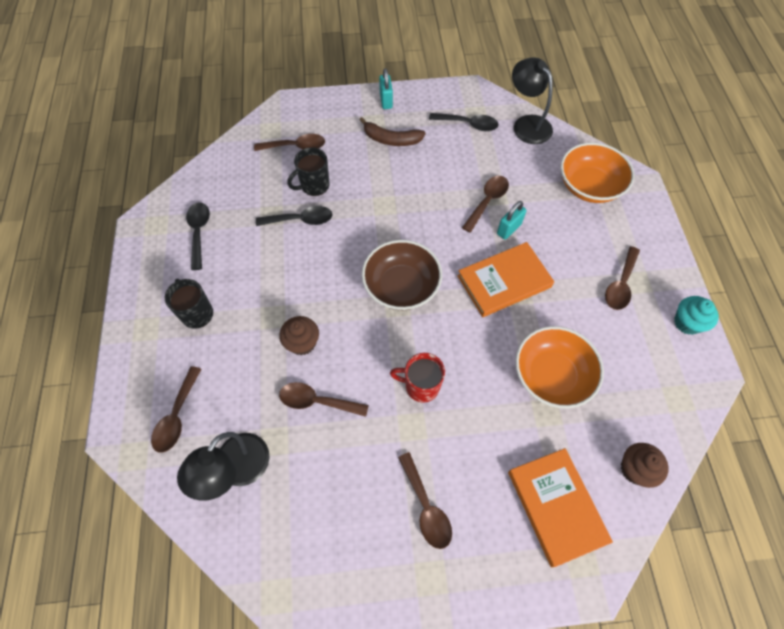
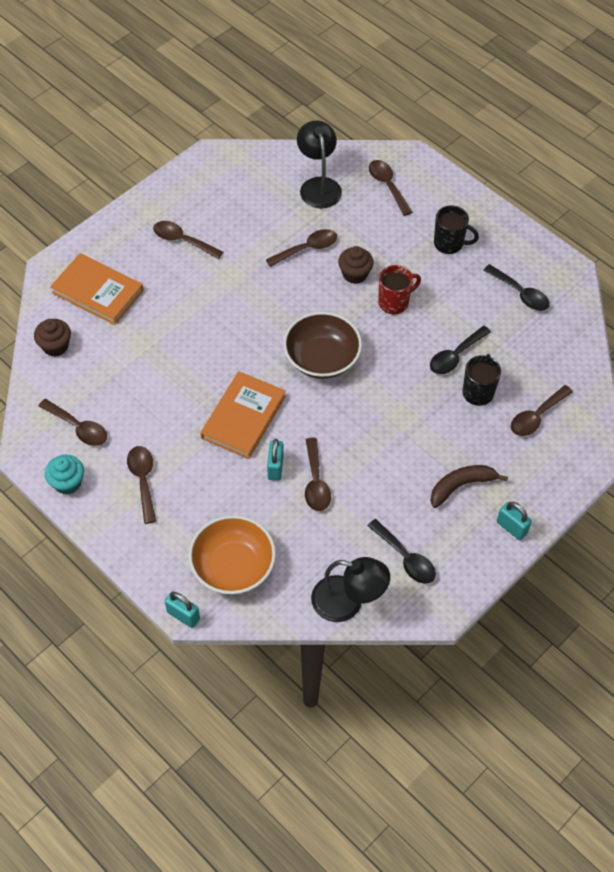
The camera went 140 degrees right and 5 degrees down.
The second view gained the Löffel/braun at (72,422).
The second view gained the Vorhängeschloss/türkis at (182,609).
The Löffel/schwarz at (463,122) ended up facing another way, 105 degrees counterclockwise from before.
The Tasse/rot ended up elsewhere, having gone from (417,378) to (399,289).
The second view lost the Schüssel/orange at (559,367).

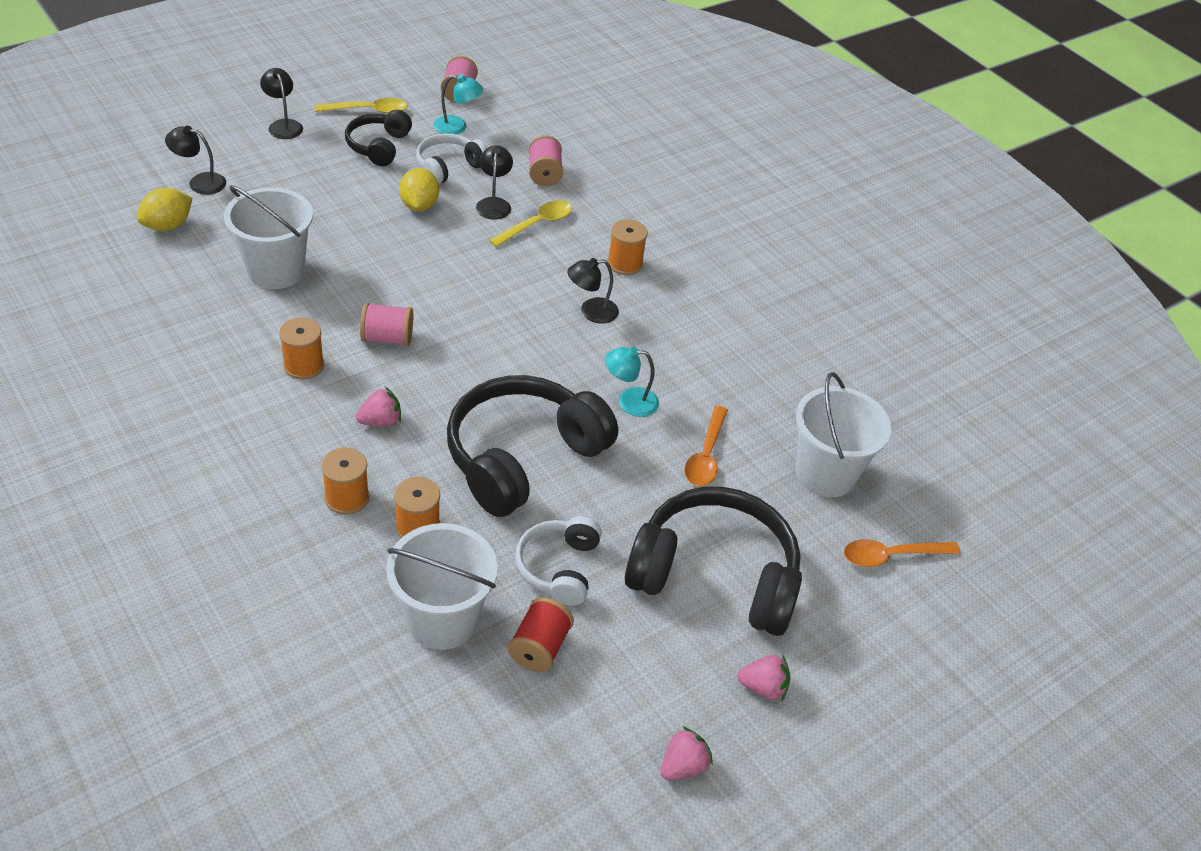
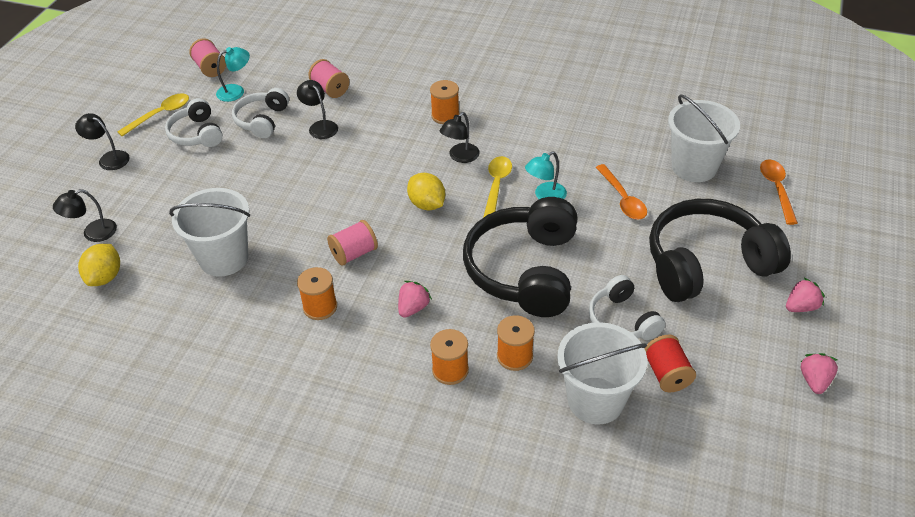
The camera went 30 degrees left and 0 degrees up.
What was the Kopfhörer/schwarz at (378,138) turned into the Kopfhörer/weiß at (194,122).
The Zitrone/gelb ended up elsewhere, having gone from (419,189) to (426,192).
The Löffel/gelb ended up elsewhere, having gone from (530,223) to (497,187).
The Löffel/orange at (902,553) ended up facing another way, 135 degrees clockwise from before.

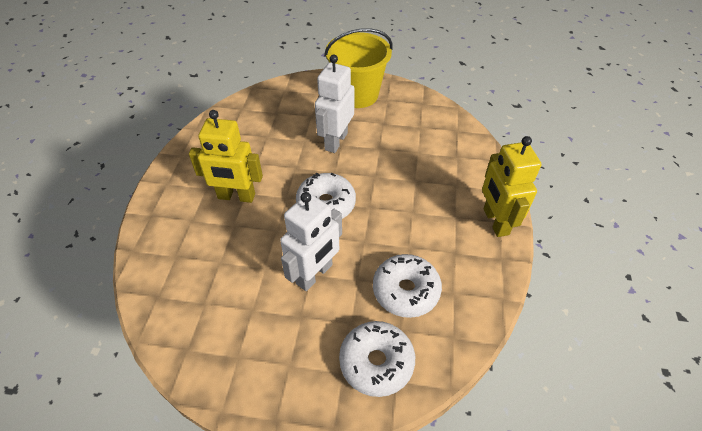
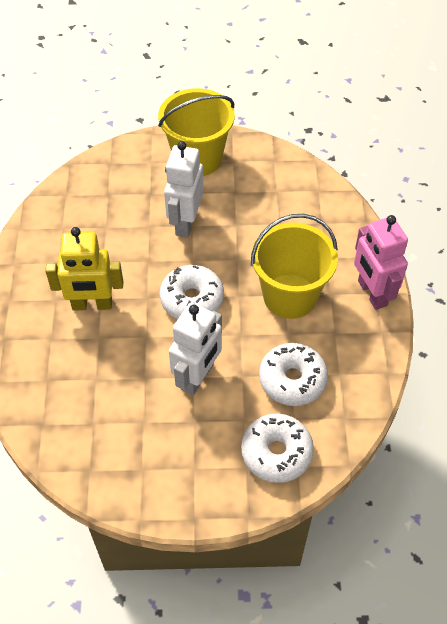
The camera went 10 degrees left and 5 degrees up.
The second view gained the Eimer/gelb at (294,266).
What was the Roboter/gelb at (511,186) turned into the Roboter/rosa at (381,262).

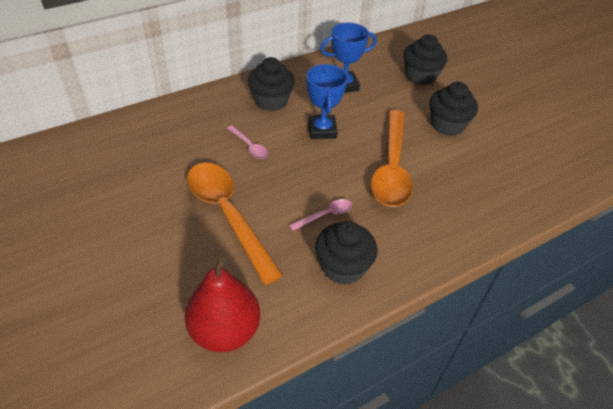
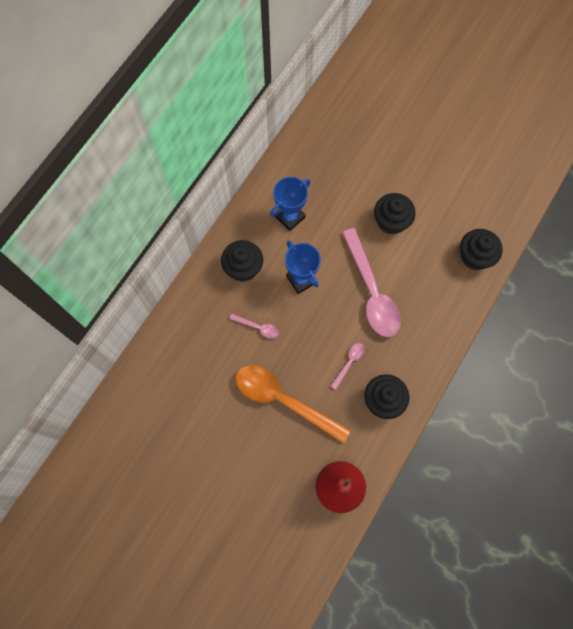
The camera went 25 degrees left and 25 degrees up.
What was the Löffel/orange at (392,158) turned into the Löffel/rosa at (371,282).
The Muffin/schwarz ended up elsewhere, having gone from (425,59) to (481,249).

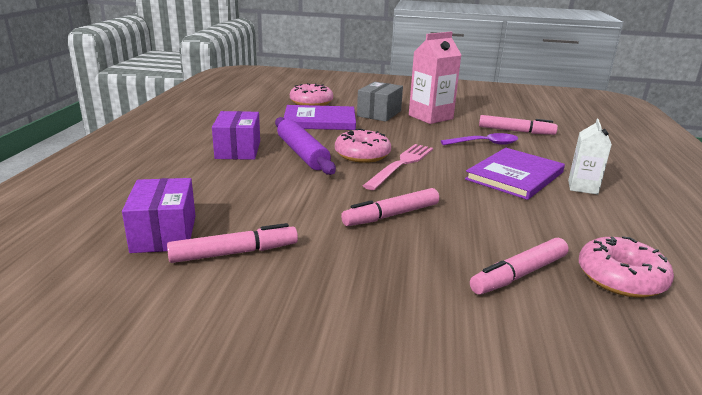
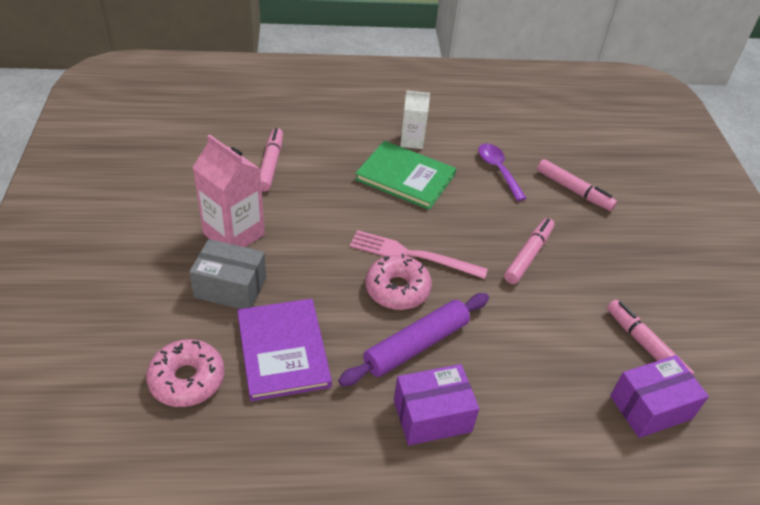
The camera went 105 degrees left and 20 degrees up.
What was the Buch/lila at (515,174) turned into the Buch/grün at (405,175).
The Löffel/lila ended up elsewhere, having gone from (479,139) to (502,172).
The Filzstift/rosa at (390,207) ended up facing another way, 105 degrees counterclockwise from before.
The second view lost the Donut/rosa at (626,267).

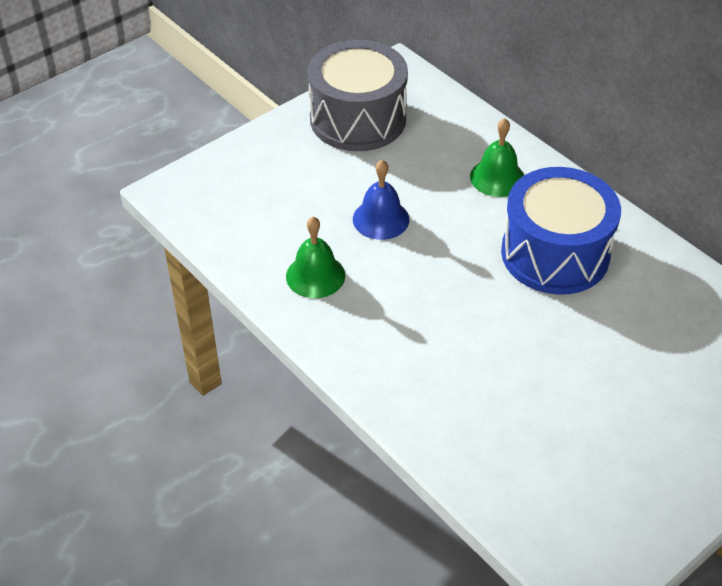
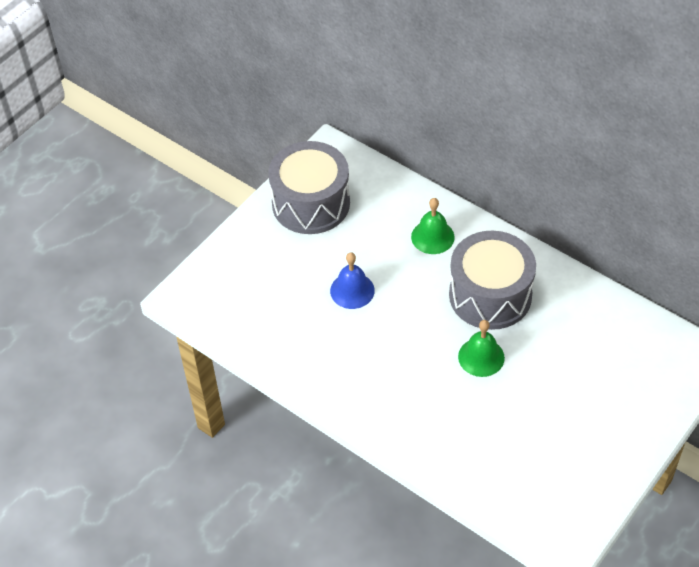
The camera went 10 degrees left and 5 degrees up.
What was the Trommel/blau at (561,231) turned into the Trommel/grau at (492,280).
The Glocke/grün ended up elsewhere, having gone from (315,257) to (481,348).

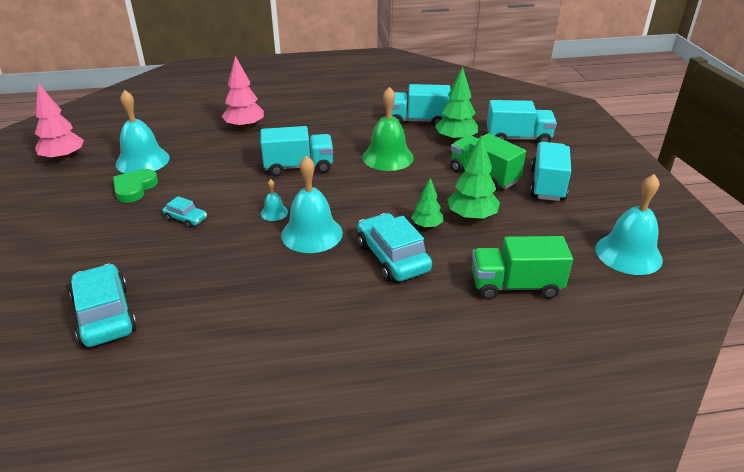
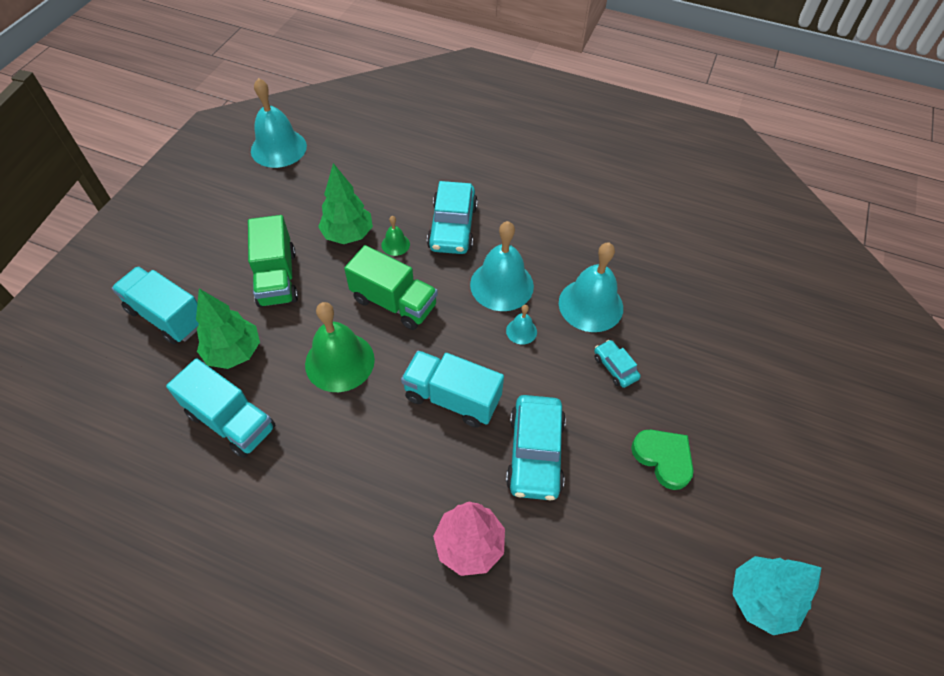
The camera went 150 degrees left and 20 degrees up.
The Lastwagen/grün ended up elsewhere, having gone from (522,268) to (391,287).
Where the Baum/grün stood at (427,203), the Glocke/grün came to stand at (395,236).
The Auto/türkis ended up elsewhere, having gone from (103,305) to (536,447).
The Glocke/türkis ended up elsewhere, having gone from (143,131) to (591,287).
The Herz/grün at (135,186) ended up facing another way, 90 degrees counterclockwise from before.
What was the Baum/rosa at (59,122) turned into the Baum/türkis at (777,595).
The second view lost the Lastwagen/türkis at (550,171).

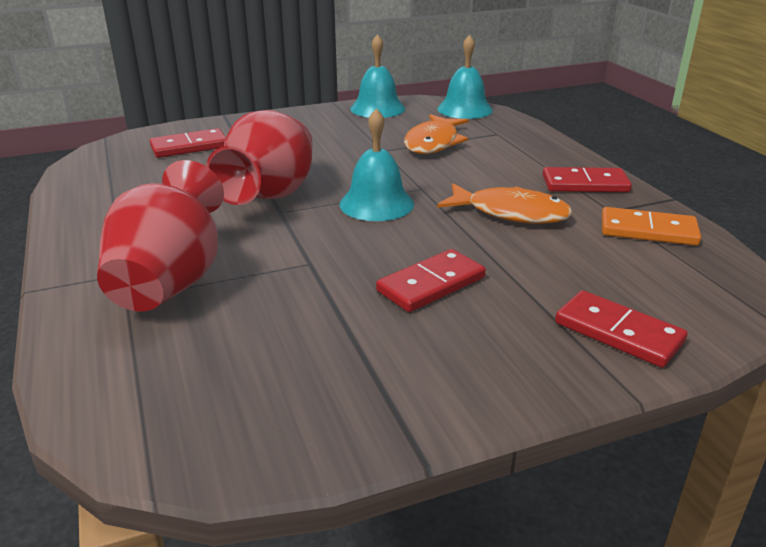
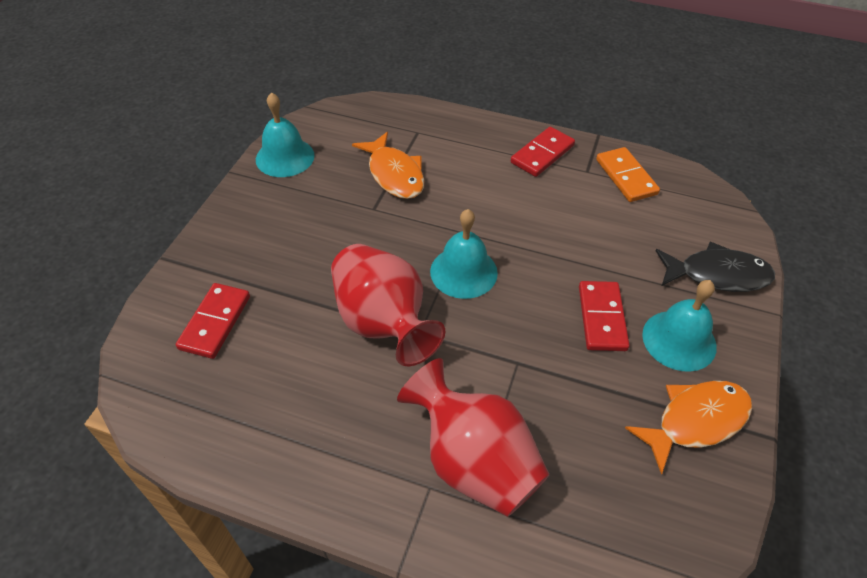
The camera went 50 degrees left and 20 degrees up.
The Dominostein/orange at (651,226) ended up facing another way, 75 degrees counterclockwise from before.
The Fisch/orange ended up elsewhere, having gone from (505,203) to (688,428).
The Glocke/türkis ended up elsewhere, having gone from (465,77) to (679,326).
Where the Dominostein/rot stood at (621,329), the Fisch/schwarz came to stand at (715,267).

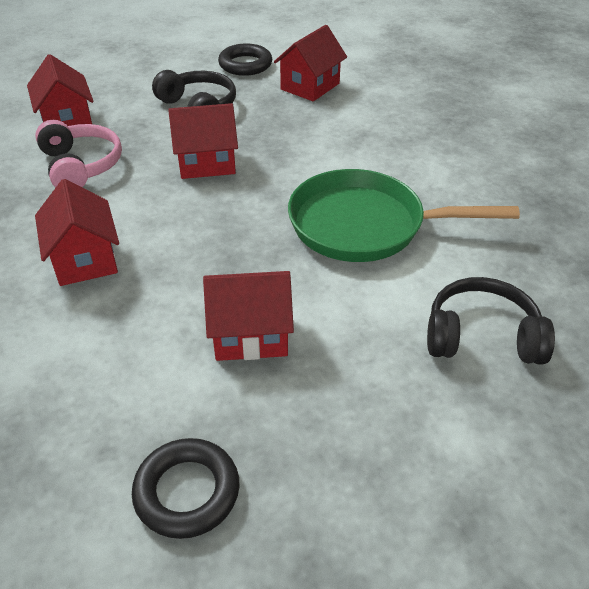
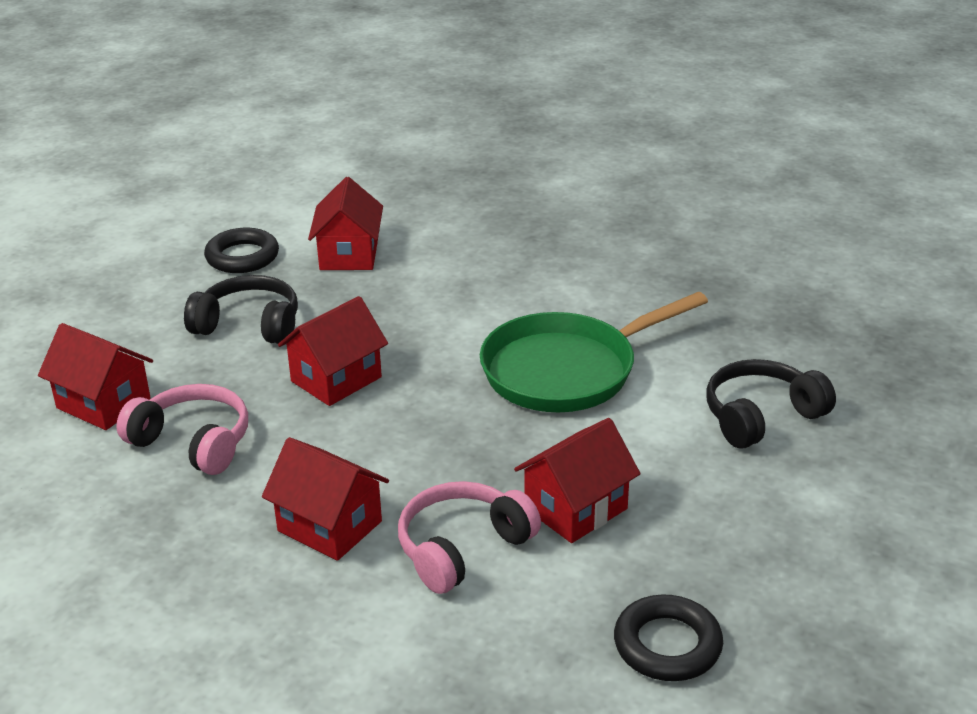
The camera went 35 degrees left and 10 degrees down.
The second view gained the Kopfhörer/rosa at (469,537).

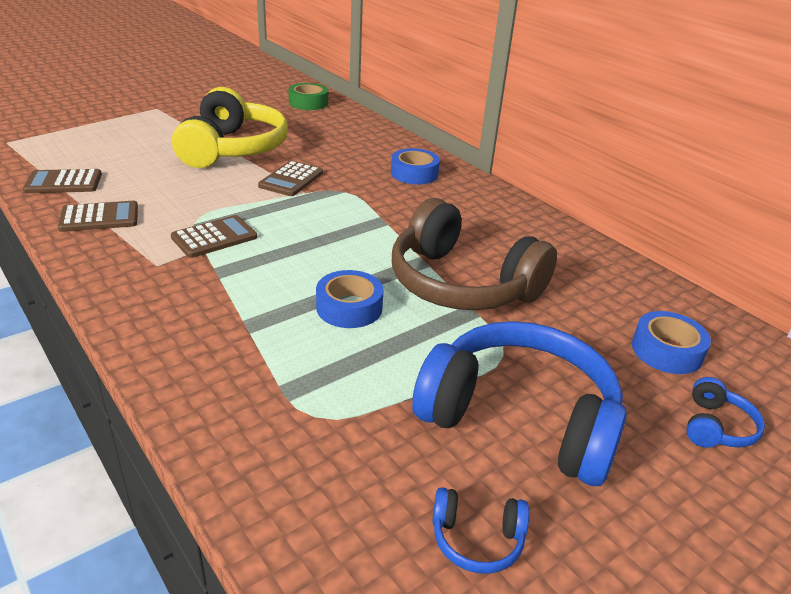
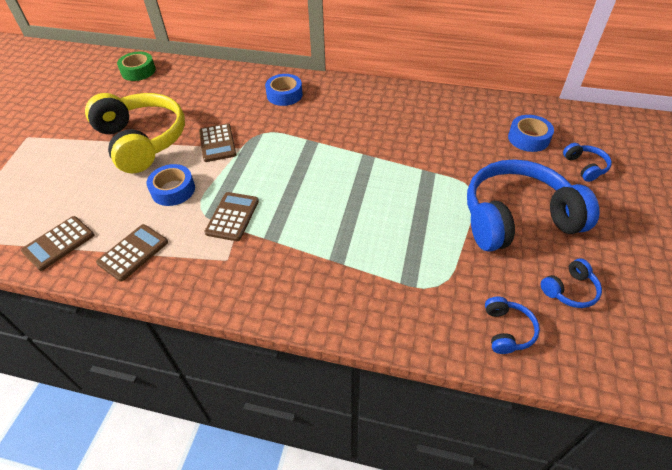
The camera went 35 degrees left and 15 degrees up.
The Klebeband/blau ended up elsewhere, having gone from (350,299) to (171,185).
The second view gained the Kopfhörer/blau at (512,325).
The second view lost the Kopfhörer/braun at (474,254).

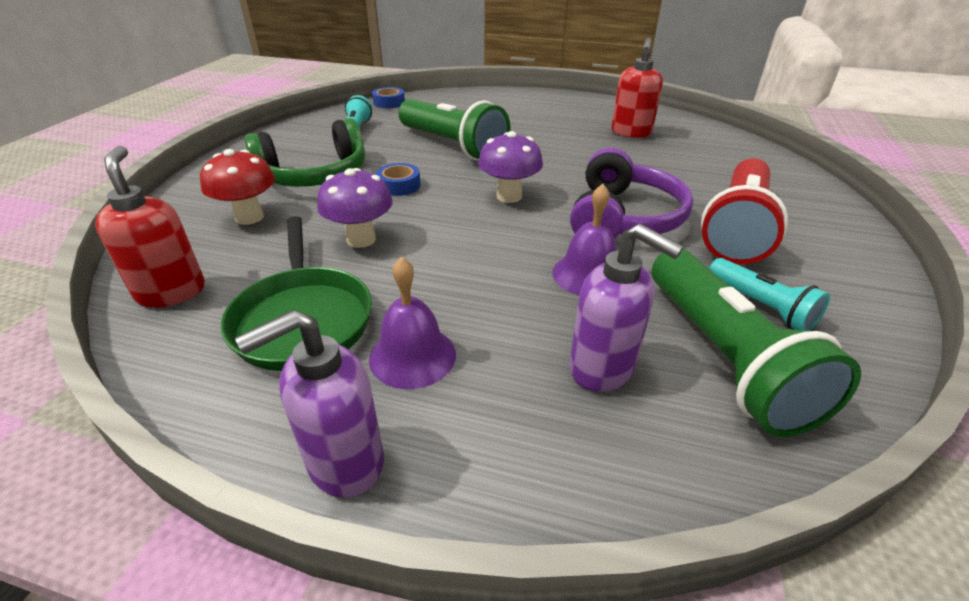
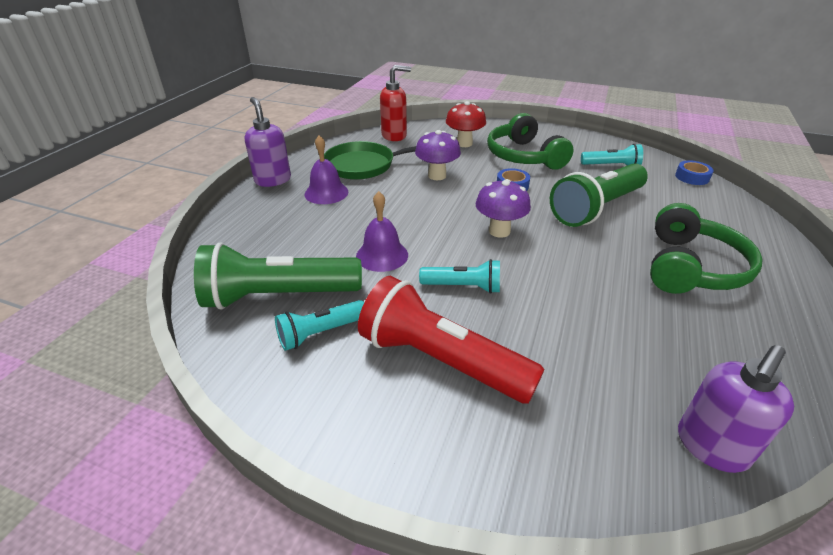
The camera went 95 degrees right and 0 degrees up.
Where the Kopfhörer/lila stood at (631,193), the Taschenlampe/türkis came to stand at (459,276).
The second view gained the Kopfhörer/grün at (706,248).
The Seifenspender/lila ended up elsewhere, having gone from (626,307) to (736,409).
The second view lost the Seifenspender/rot at (637,88).

